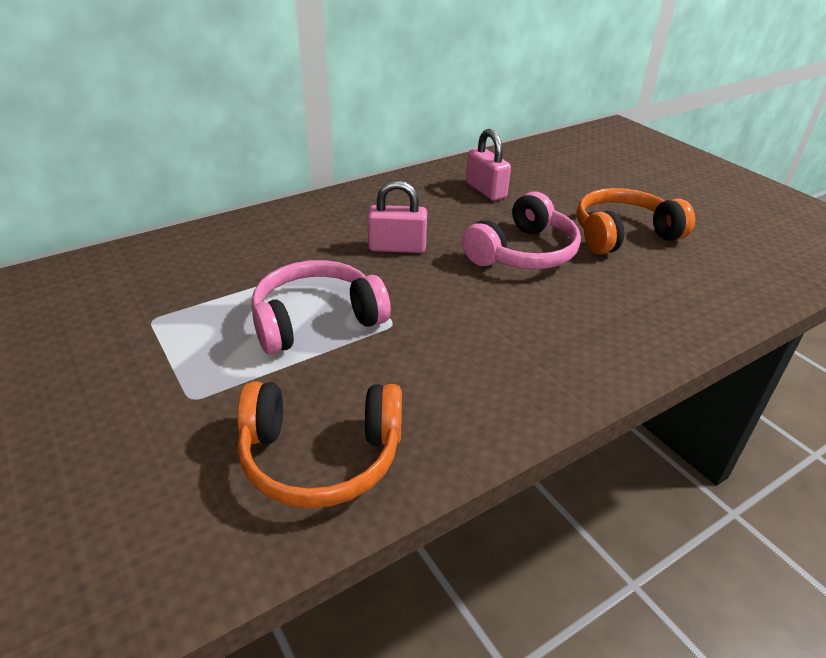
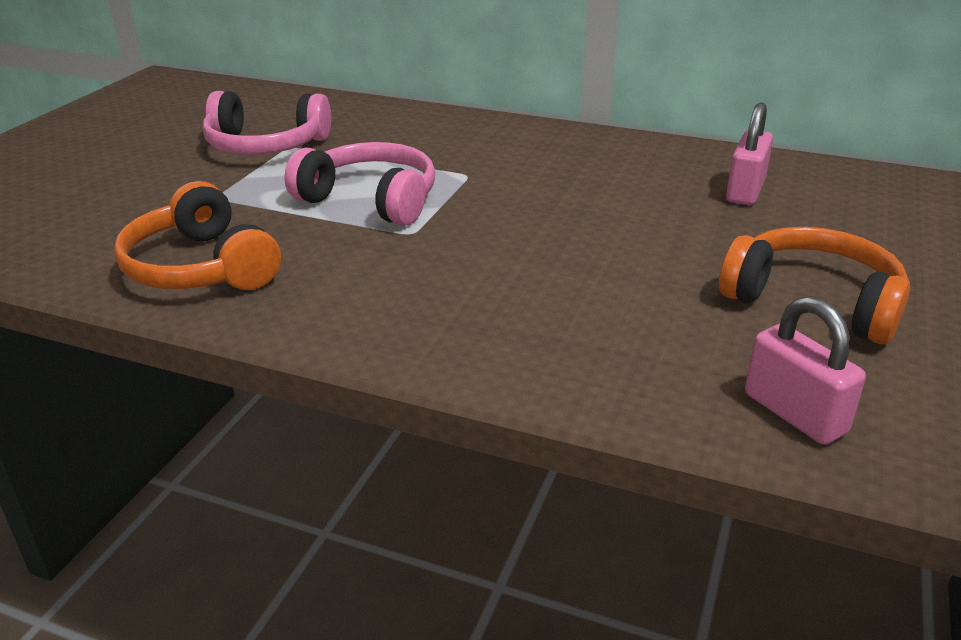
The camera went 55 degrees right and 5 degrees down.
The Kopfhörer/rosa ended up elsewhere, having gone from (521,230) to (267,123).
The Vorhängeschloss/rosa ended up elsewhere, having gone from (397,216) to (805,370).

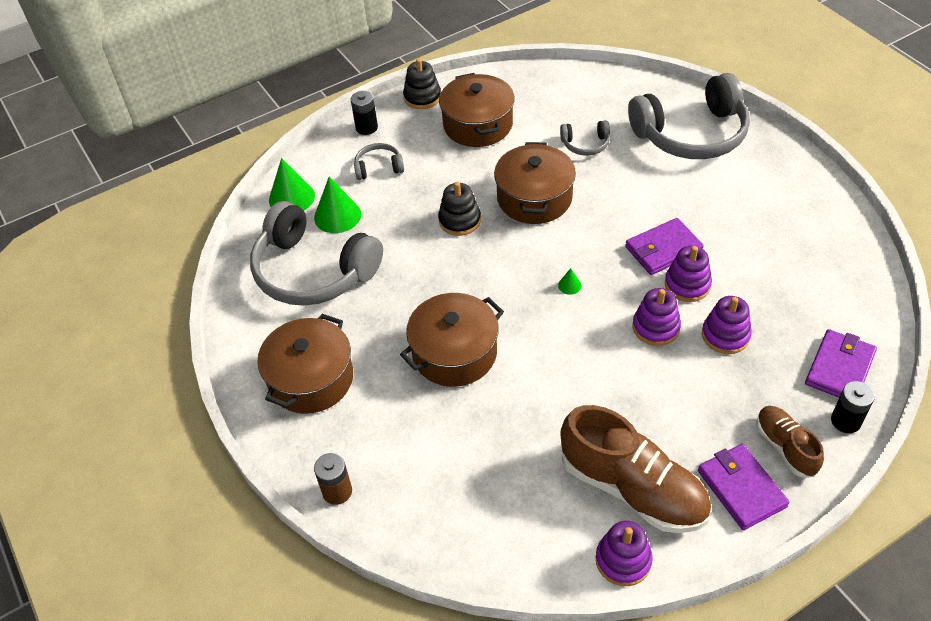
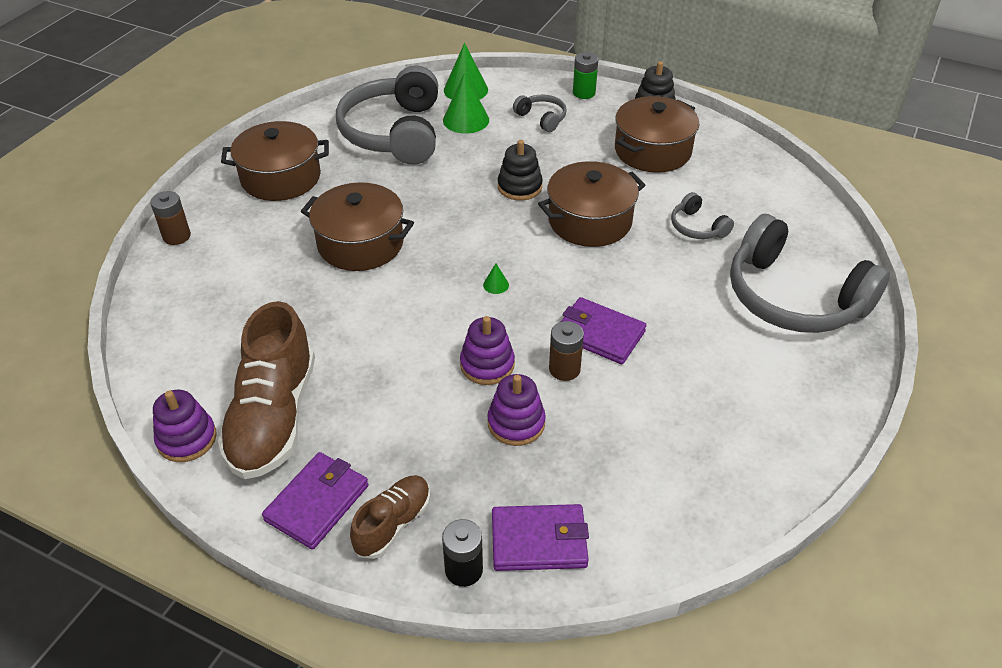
The camera went 55 degrees right and 5 degrees down.
Where the Stapelspielzeug/lila stood at (688,274), the Batterie/braun came to stand at (566,351).
What was the Batterie/schwarz at (364,113) turned into the Batterie/grün at (585,75).

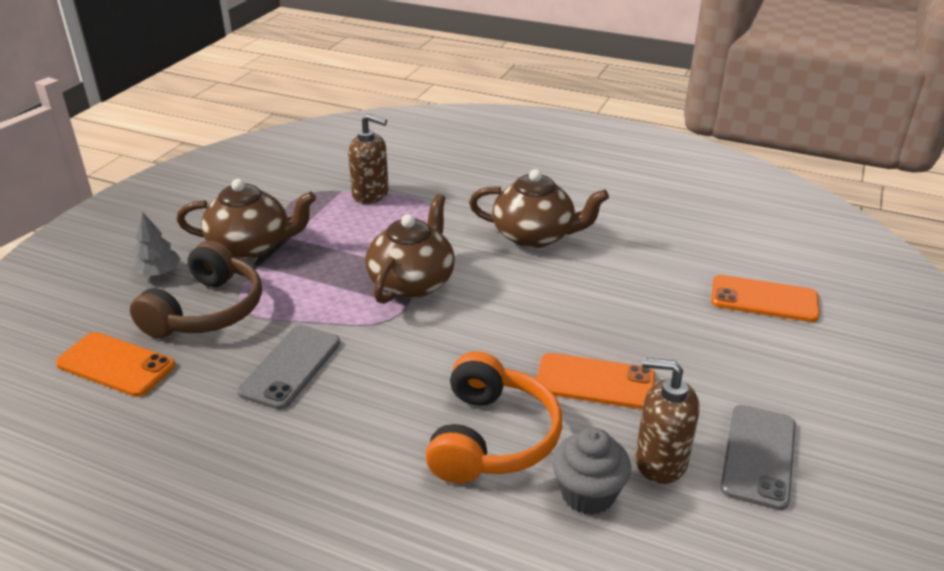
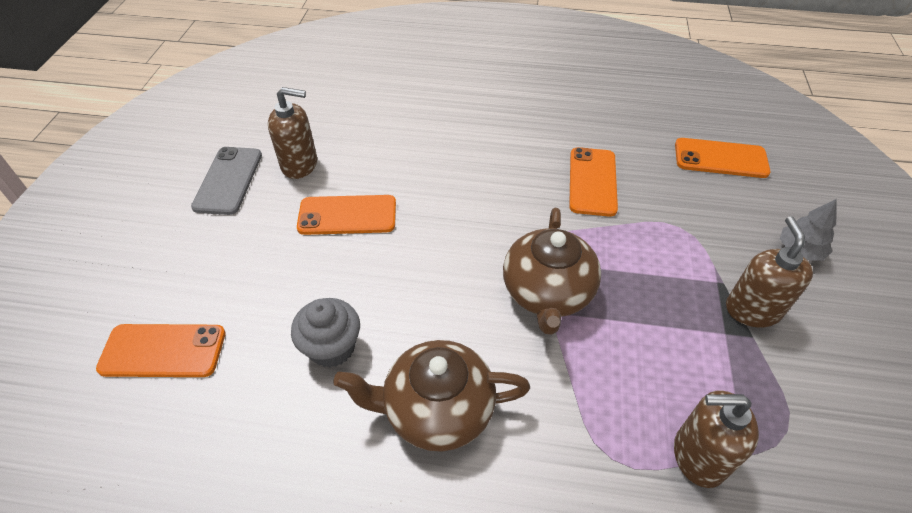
The camera went 165 degrees right and 15 degrees up.
The Muffin/grau ended up elsewhere, having gone from (591,471) to (325,333).
What was the Handy/grau at (288,368) turned into the Handy/orange at (593,182).
Where the Teekanne/braun stood at (246,219), the Seifenspender/braun came to stand at (769,272).
The second view lost the Kopfhörer/braun at (196,289).
The second view lost the Kopfhörer/orange at (494,417).

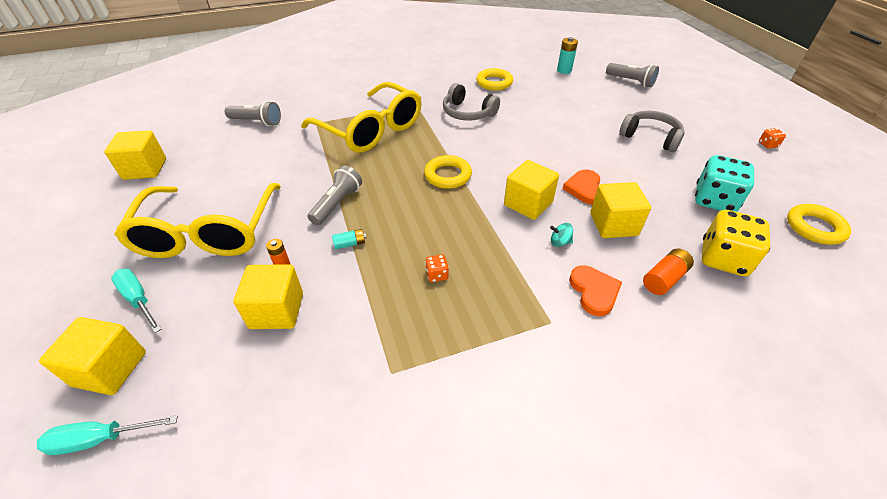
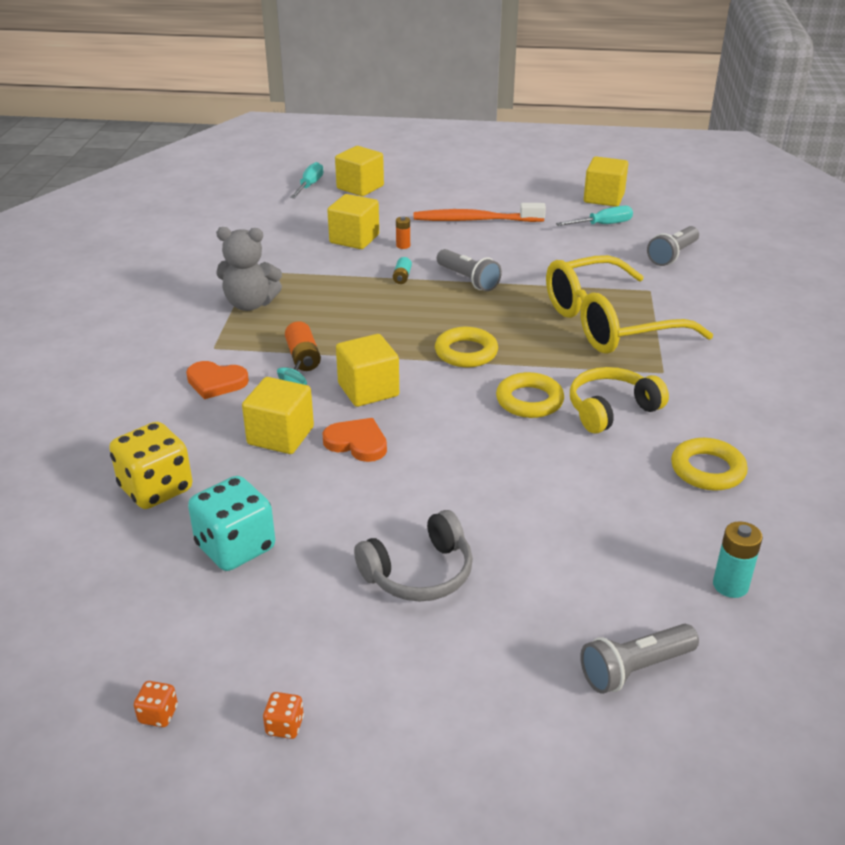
The camera went 115 degrees right and 10 degrees down.
The Spielwürfel/orange ended up elsewhere, having gone from (437,268) to (156,704).
The second view gained the Teddybär/grau at (249,269).
The Batterie/orange ended up elsewhere, having gone from (668,272) to (303,346).
Where the Brille/gelb stood at (197,220), the Zahnbürste/orange came to stand at (480,212).
The Ring/gelb ended up elsewhere, having gone from (819,224) to (530,395).
The Schraubenzieher/türkis ended up elsewhere, having gone from (136,301) to (594,216).
What was the Kopfhörer/grau at (471,102) turned into the Kopfhörer/gelb at (619,400).

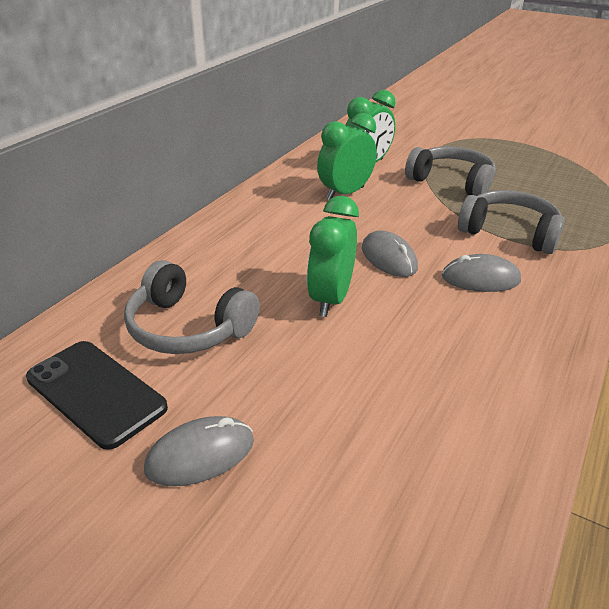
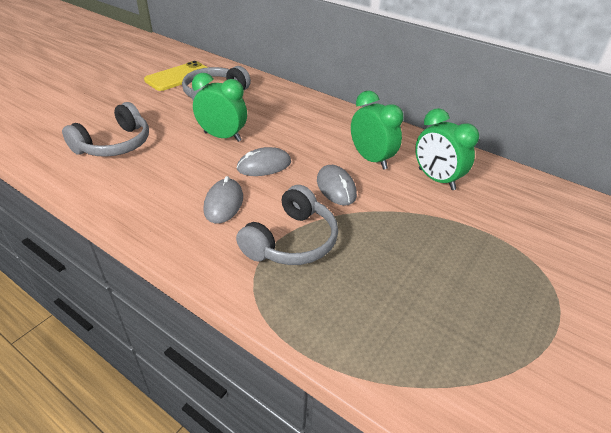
The camera went 95 degrees right and 5 degrees up.
The Kopfhörer/grau ended up elsewhere, having gone from (450,171) to (105,129).
What was the Handy/schwarz at (97,395) turned into the Handy/gelb at (176,76).
The Computermaus/grau ended up elsewhere, having gone from (199,451) to (337,185).

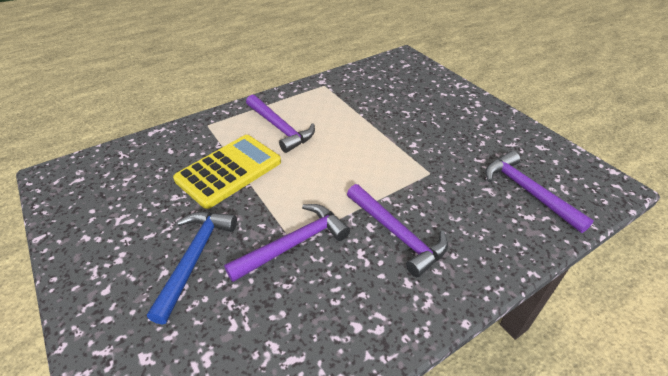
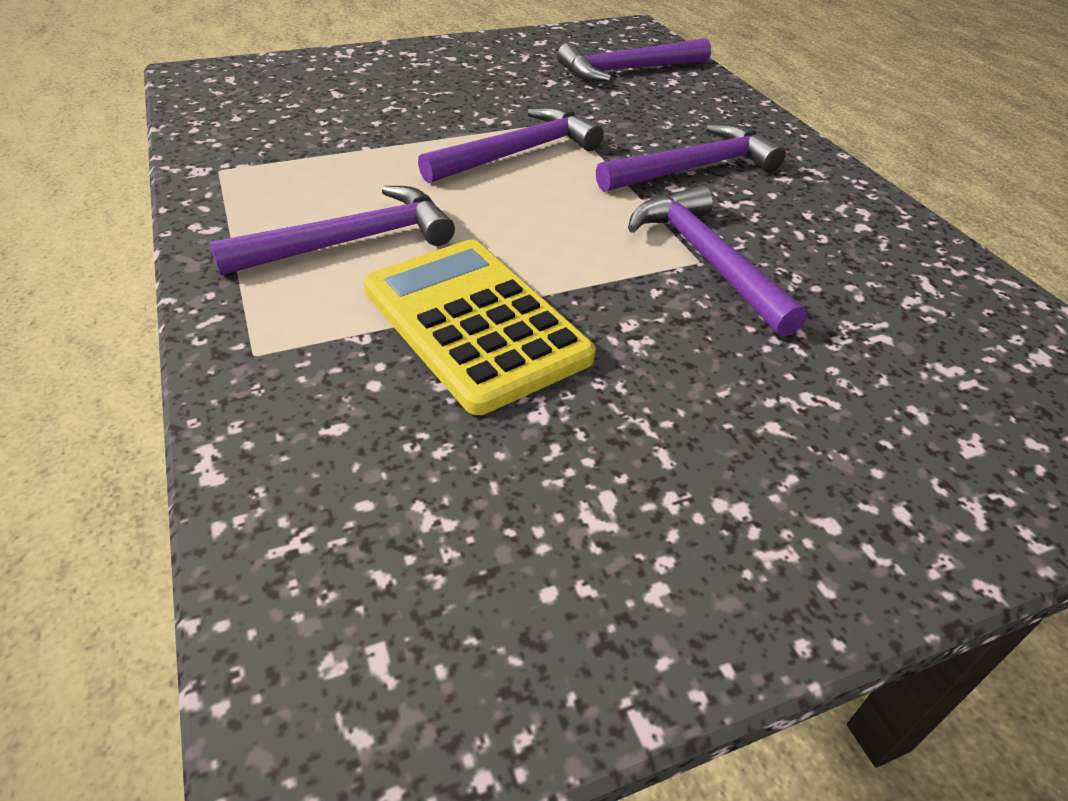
The camera went 80 degrees left and 0 degrees up.
The second view gained the Hammer/lila at (510,145).
The second view lost the Hammer/blau at (192,268).

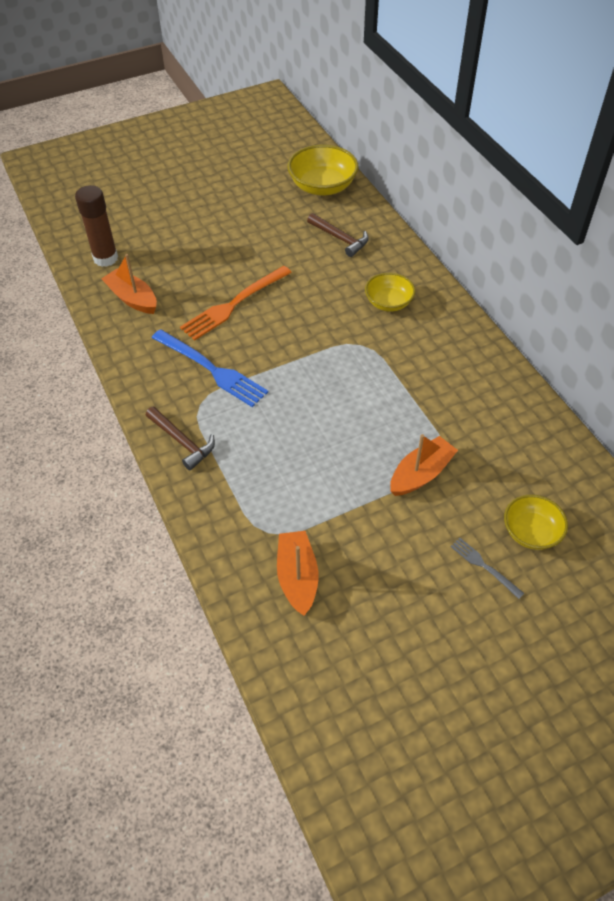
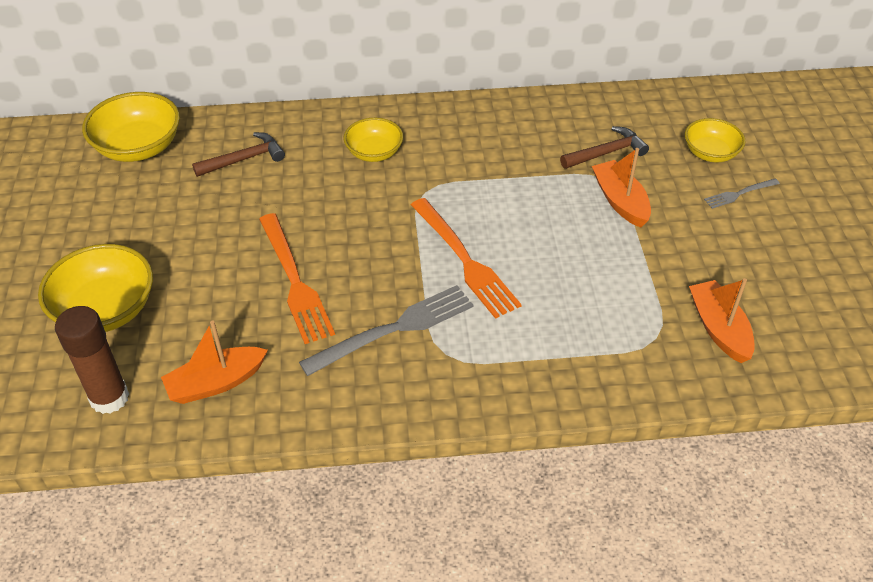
The camera went 70 degrees left and 5 degrees down.
The second view gained the Schüssel/gelb at (95,288).
What was the Gabel/blau at (210,368) turned into the Gabel/grau at (386,330).
The second view gained the Gabel/orange at (466,258).
The Hammer/braun ended up elsewhere, having gone from (180,438) to (604,147).
The Boot/orange at (298,573) ended up facing another way, 60 degrees clockwise from before.

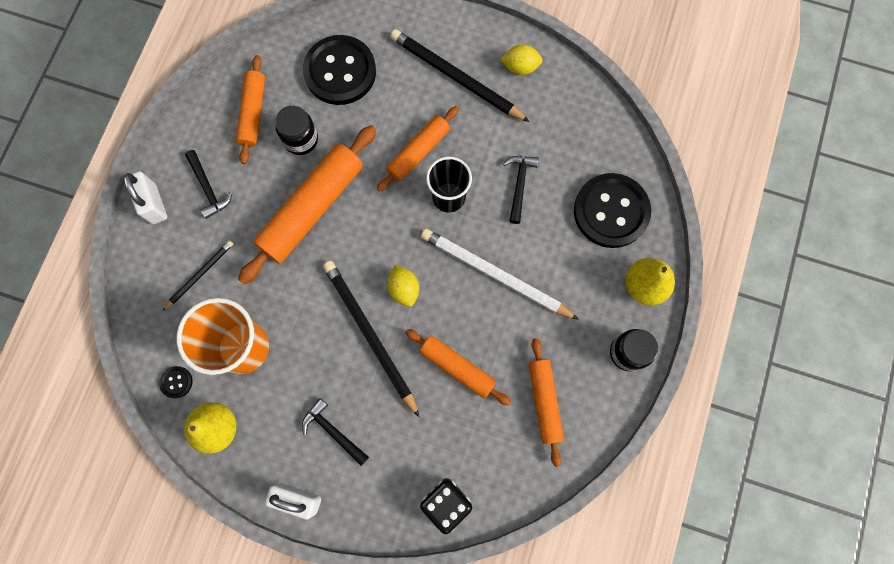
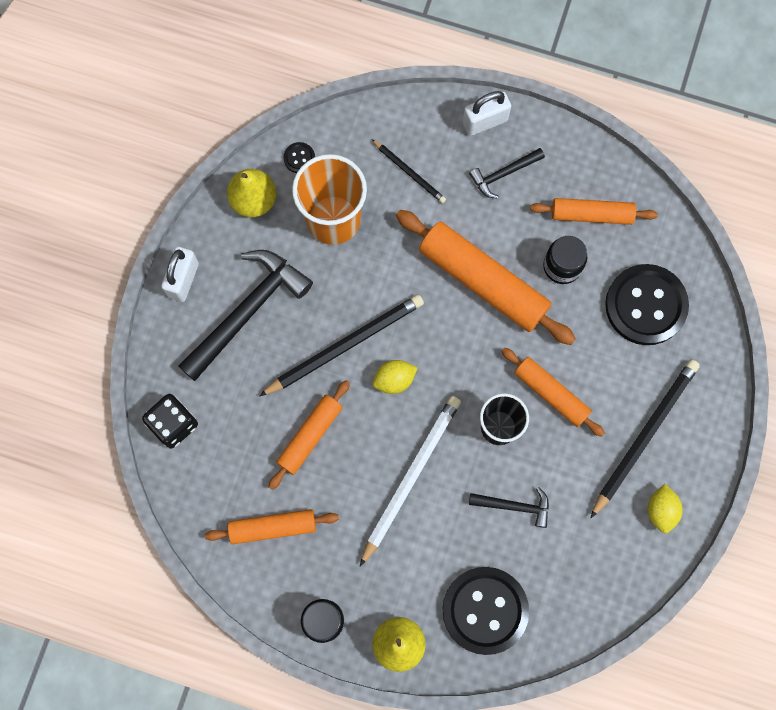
The camera went 90 degrees right and 0 degrees up.
The size of the Hammer/schwarz at (335,432) changed by a factor of 1.97.

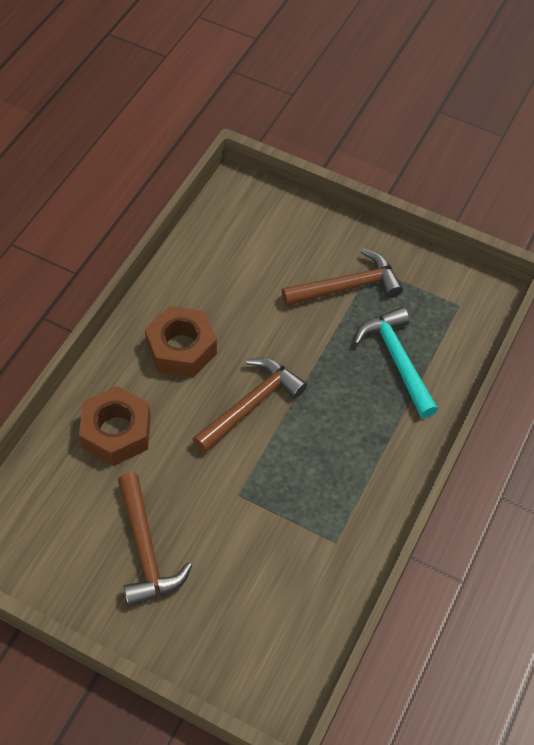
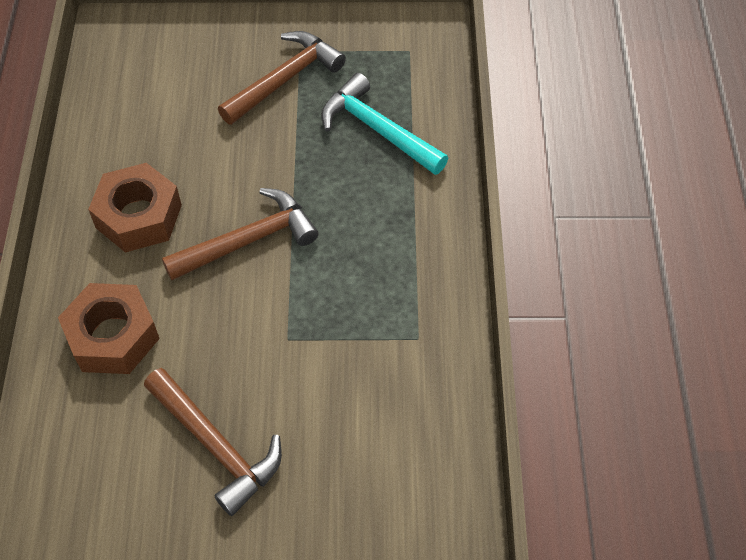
The camera went 25 degrees left and 0 degrees up.
The Hammer/braun at (250,405) ended up facing another way, 45 degrees clockwise from before.

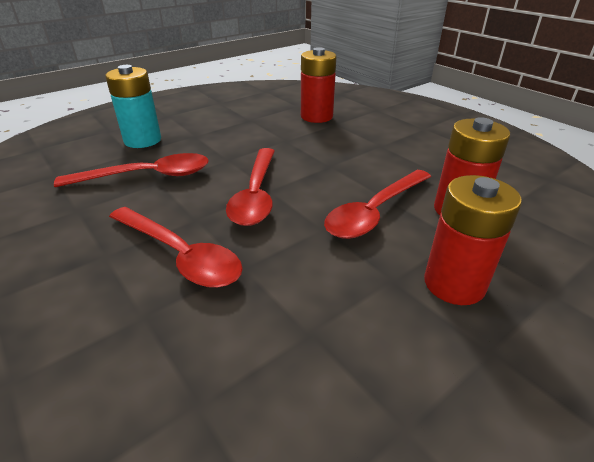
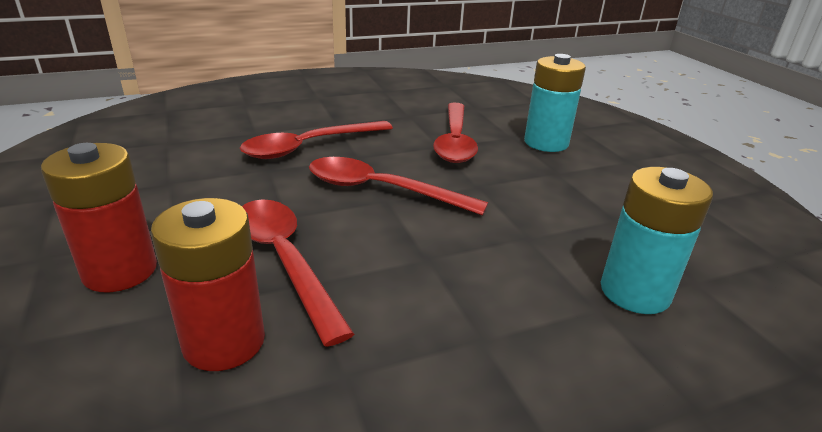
The camera went 105 degrees right and 5 degrees down.
What was the Batterie/rot at (318,85) turned into the Batterie/türkis at (657,240).

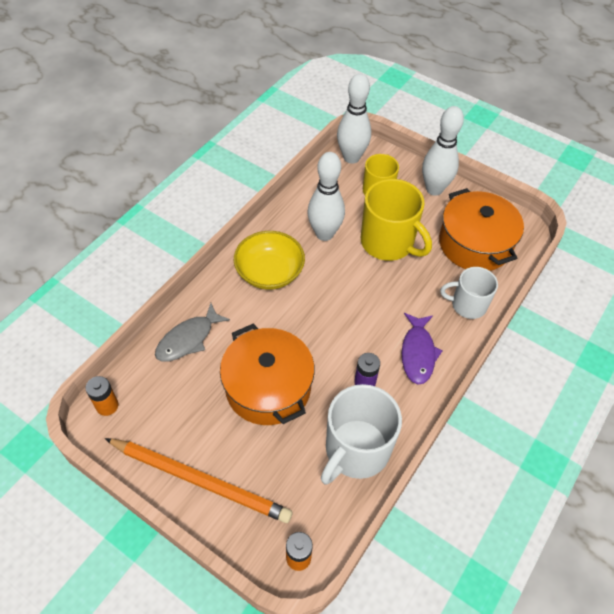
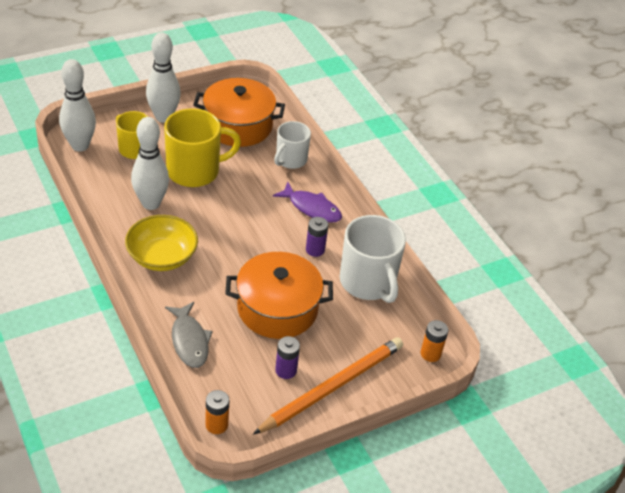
The camera went 65 degrees left and 10 degrees down.
The second view gained the Batterie/lila at (287,357).

